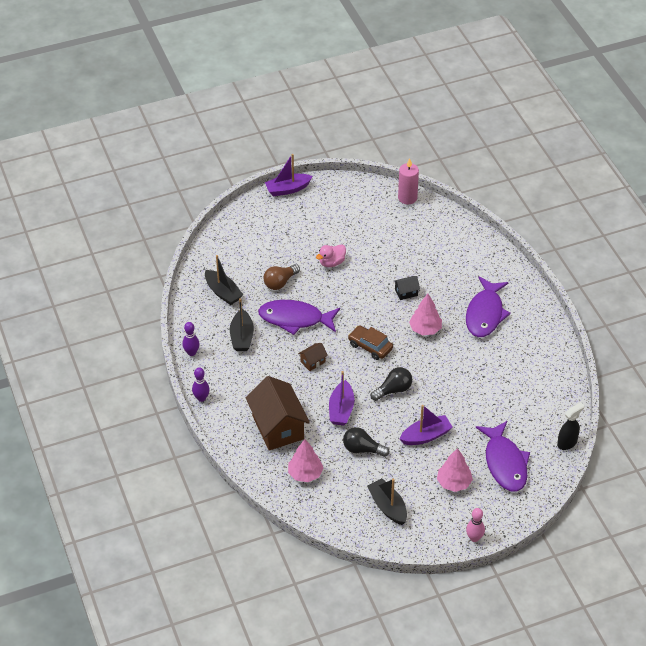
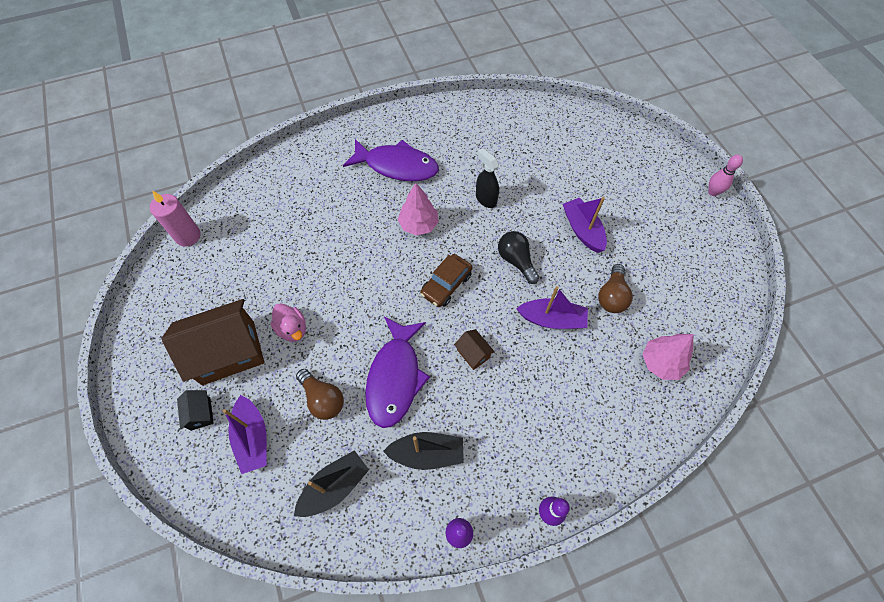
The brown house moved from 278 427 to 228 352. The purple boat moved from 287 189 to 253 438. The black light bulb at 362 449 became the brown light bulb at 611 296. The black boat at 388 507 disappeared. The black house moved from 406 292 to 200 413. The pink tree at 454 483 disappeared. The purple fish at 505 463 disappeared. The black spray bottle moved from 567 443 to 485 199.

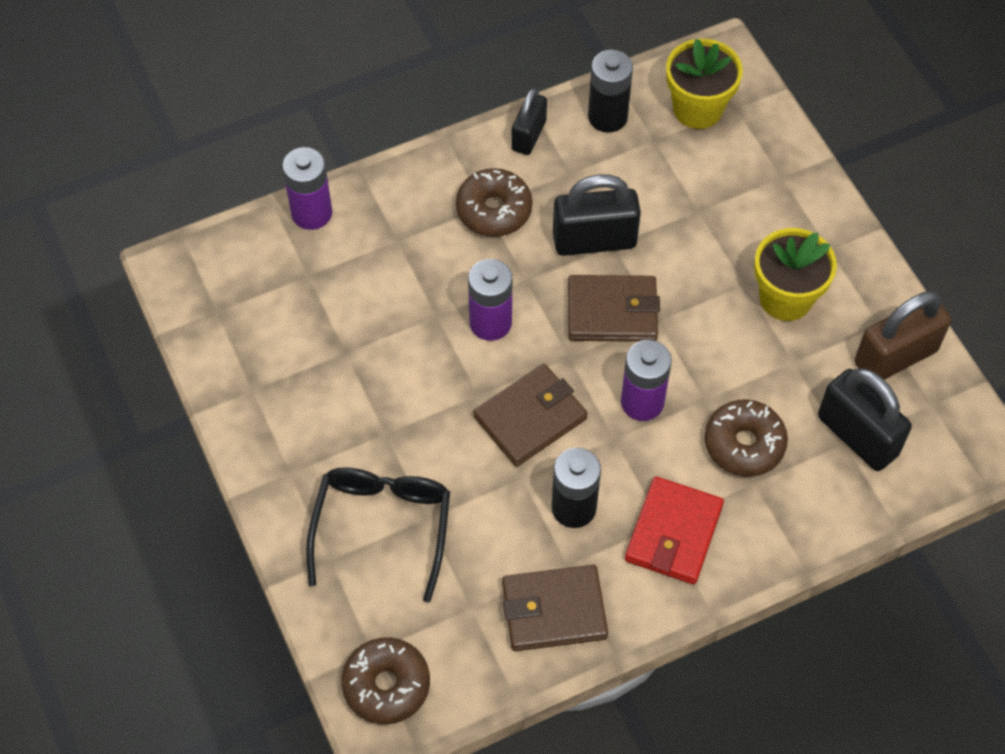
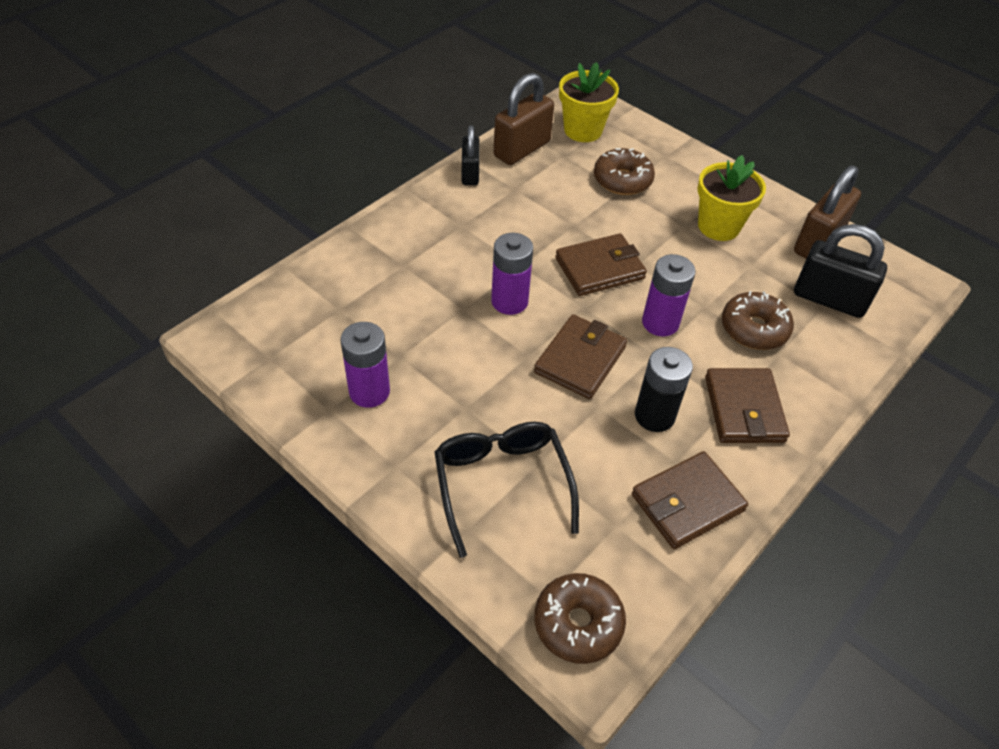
The purple battery moved from 311 213 to 369 392. The brown donut moved from 494 210 to 622 180. The black padlock at 594 240 disappeared. The black battery at 607 117 was replaced by the brown padlock at 522 149. The red wallet at 673 533 became the brown wallet at 744 409.

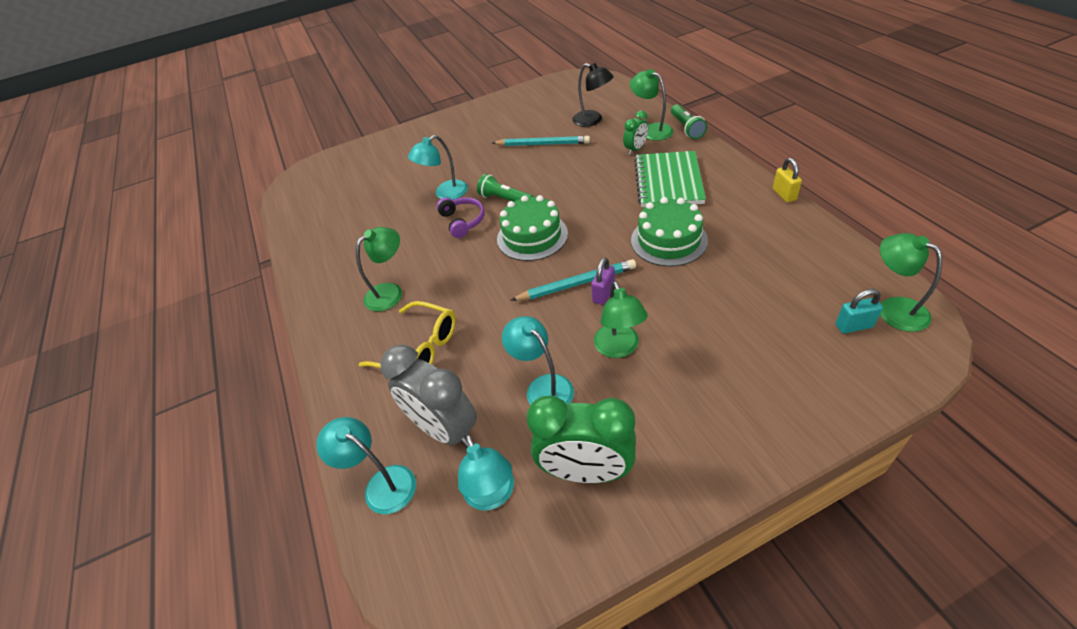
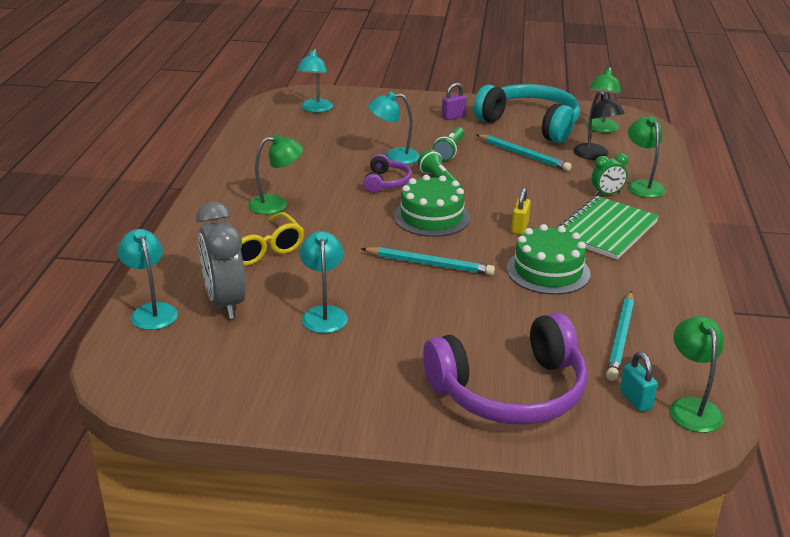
The turquoise lamp moved from 492 495 to 315 109. The green clock at 586 471 disappeared. The purple padlock moved from 603 294 to 453 117. The green lamp moved from 619 348 to 600 129. The green flashlight moved from 686 128 to 449 151. The yellow padlock moved from 784 194 to 519 228. The turquoise padlock at 853 326 turned 45 degrees clockwise. The purple headphones at 510 391 appeared. The turquoise headphones at 531 124 appeared. The turquoise pencil at 621 338 appeared.

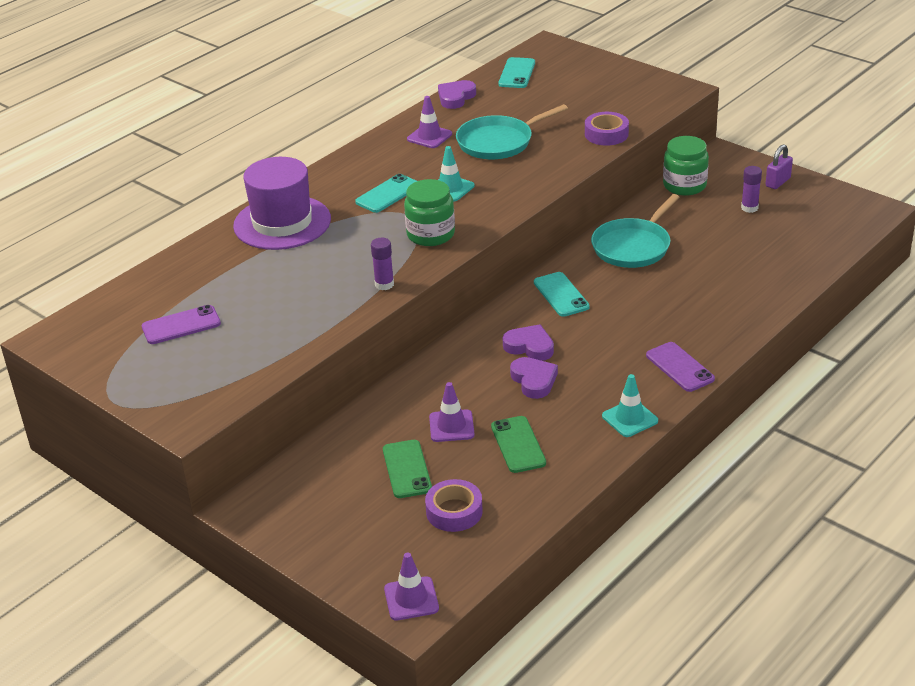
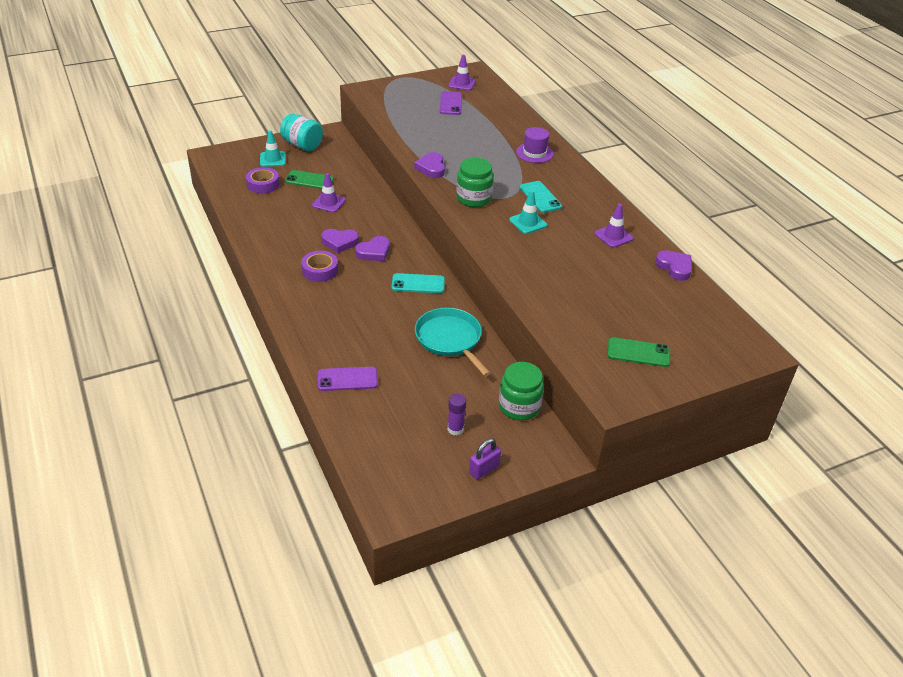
The purple hat at 282 223 changed to 0.56 times the size. The purple glue stick at 384 284 was replaced by the purple heart at 431 168. The purple traffic cone moved from 411 599 to 462 84. The turquoise pan at 498 142 disappeared. The green phone moved from 518 445 to 638 352. The turquoise phone at 517 73 disappeared. The purple tape moved from 606 134 to 320 270. The turquoise traffic cone moved from 630 418 to 273 159. The purple phone moved from 680 367 to 347 379. The purple padlock at 778 182 turned 75 degrees clockwise. The turquoise jar at 302 145 appeared.

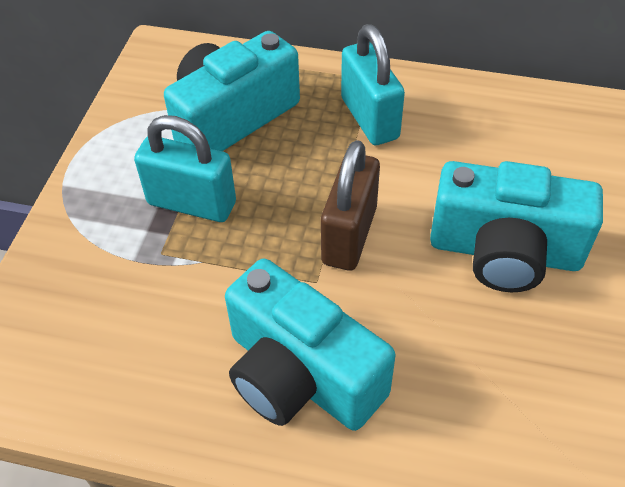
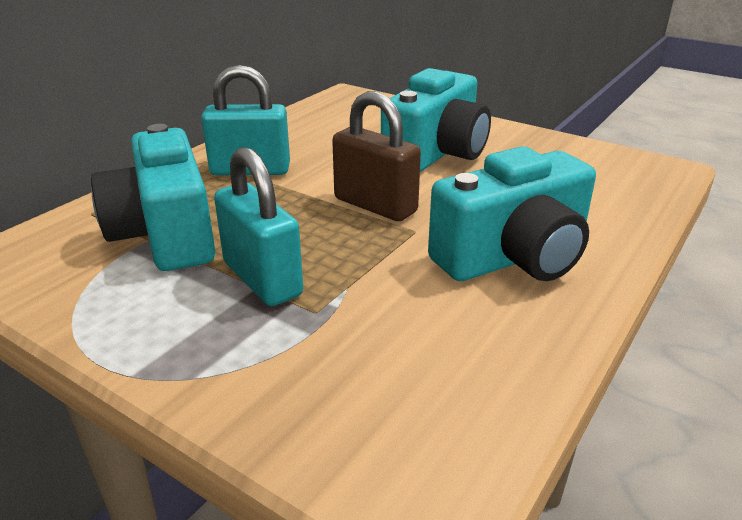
The turquoise padlock at 191 203 turned 75 degrees counterclockwise.

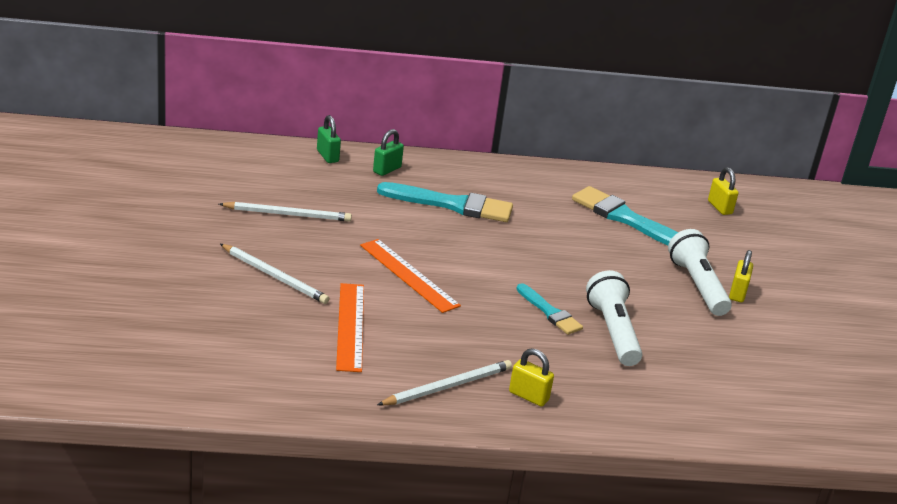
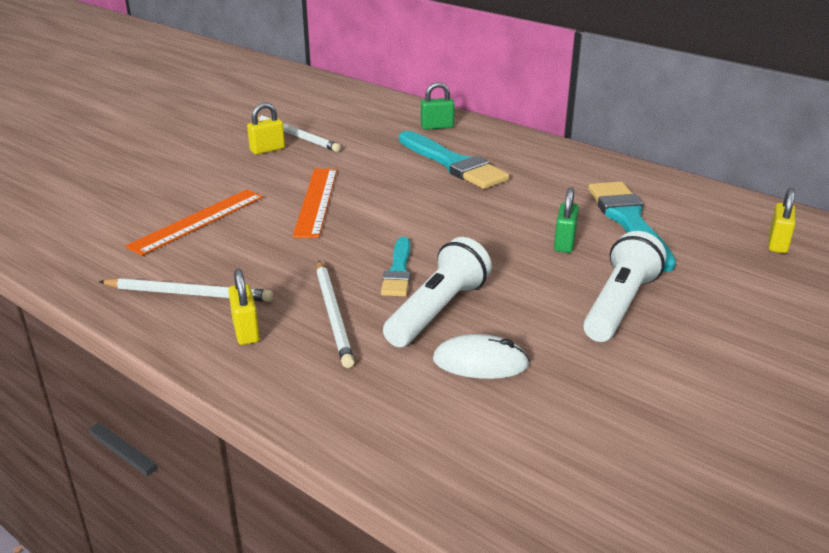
The white pencil moved from 274 276 to 333 315. The green padlock moved from 327 156 to 564 243. The yellow padlock moved from 737 293 to 267 149. The white mouse at 480 362 appeared.

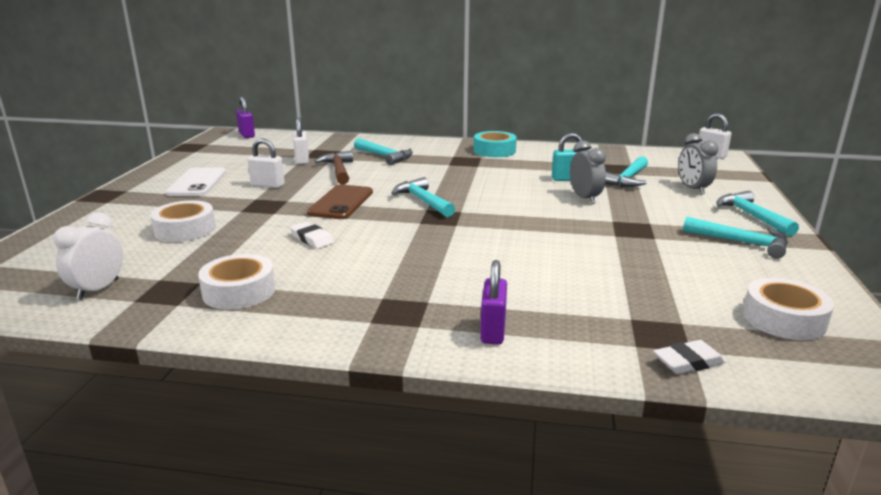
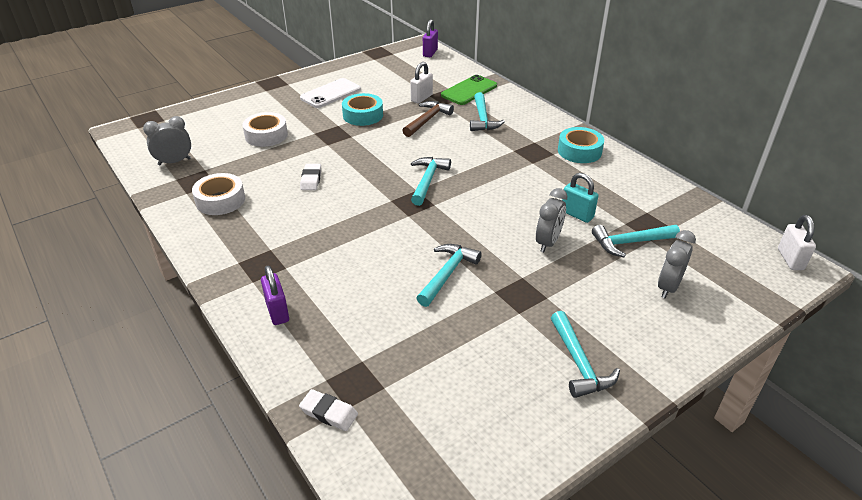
The white clock at 98 289 became the grey clock at 174 162. The white padlock at 267 185 was replaced by the turquoise tape at 363 115. The brown phone at 341 203 disappeared. The purple padlock at 493 331 turned 75 degrees counterclockwise. The turquoise hammer moved from 752 216 to 447 274. The white tape at 783 319 disappeared. The green phone at 469 90 appeared.

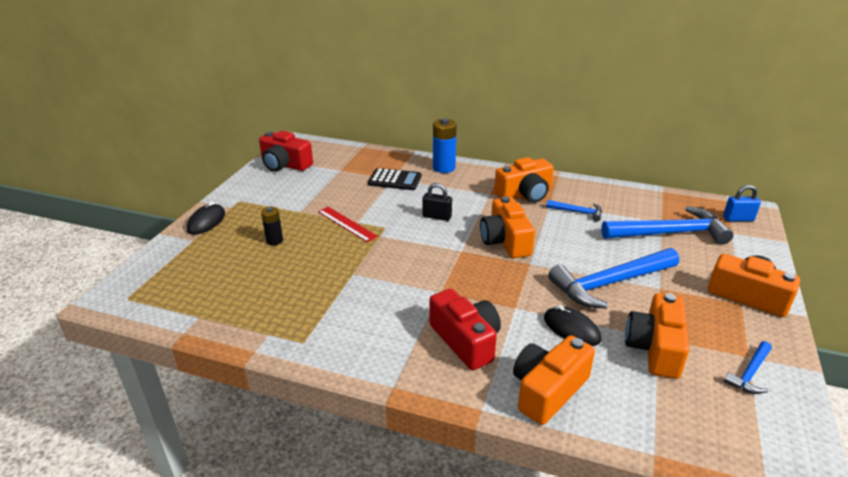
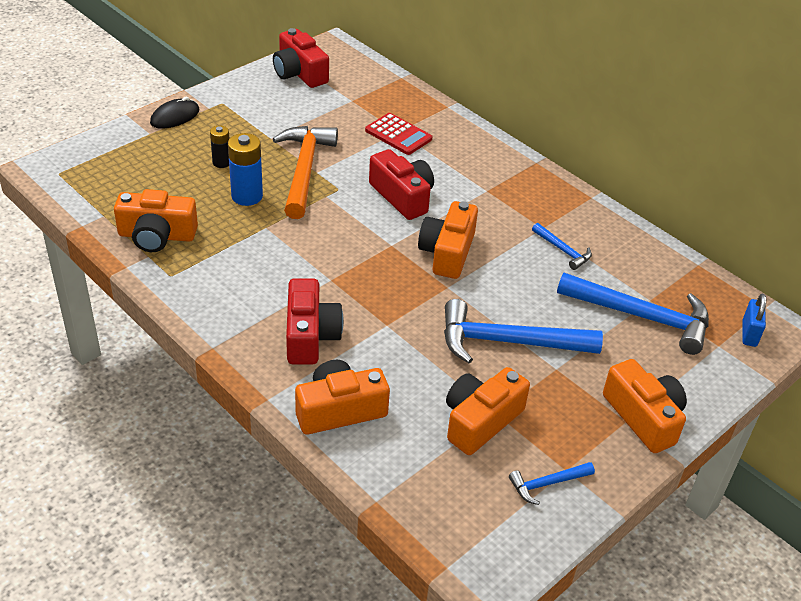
The red ruler at 346 224 was replaced by the orange hammer at 304 170. The black calculator at 395 180 became the red calculator at 398 135. The black padlock at 437 216 was replaced by the red camera at 402 196. The blue battery moved from 444 168 to 247 196. The orange camera moved from 525 194 to 157 235. The black mouse at 571 329 disappeared. The blue padlock at 738 219 turned 75 degrees clockwise.

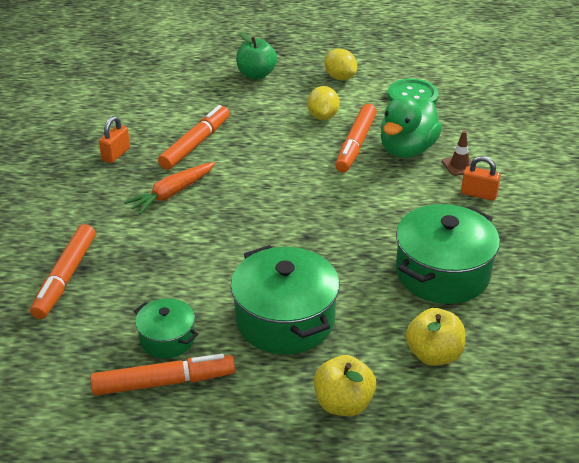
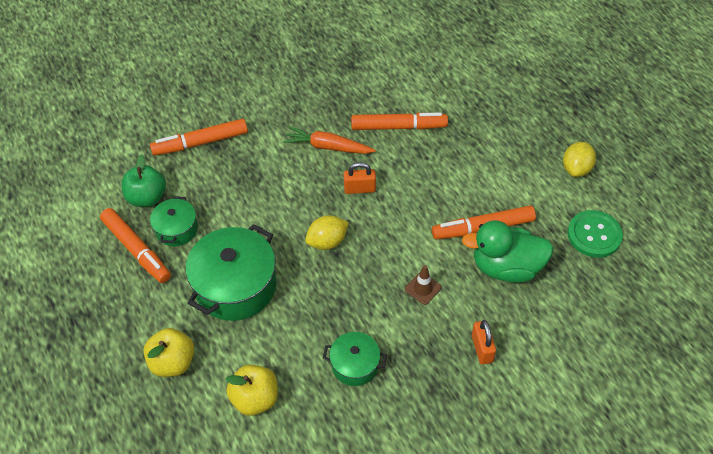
The orange padlock moved from 116 154 to 359 189. The green apple moved from 256 74 to 147 197. The yellow lemon moved from 323 116 to 327 242. The green pot at 442 273 changed to 0.54 times the size. The brown traffic cone moved from 459 165 to 423 288.

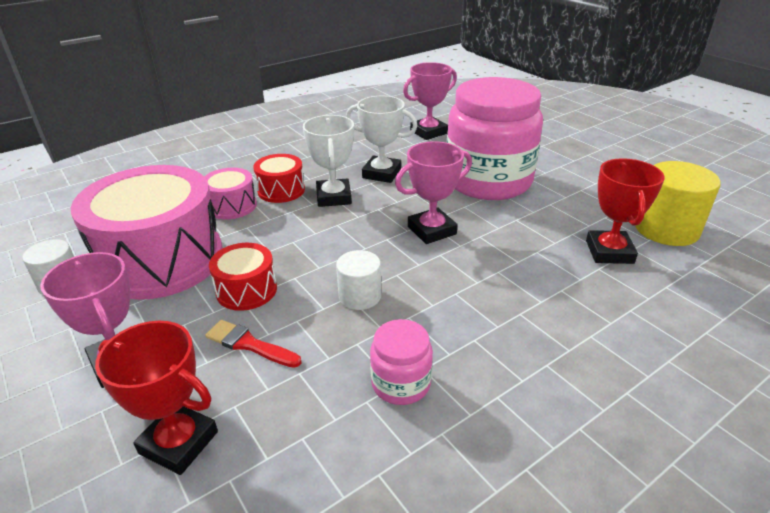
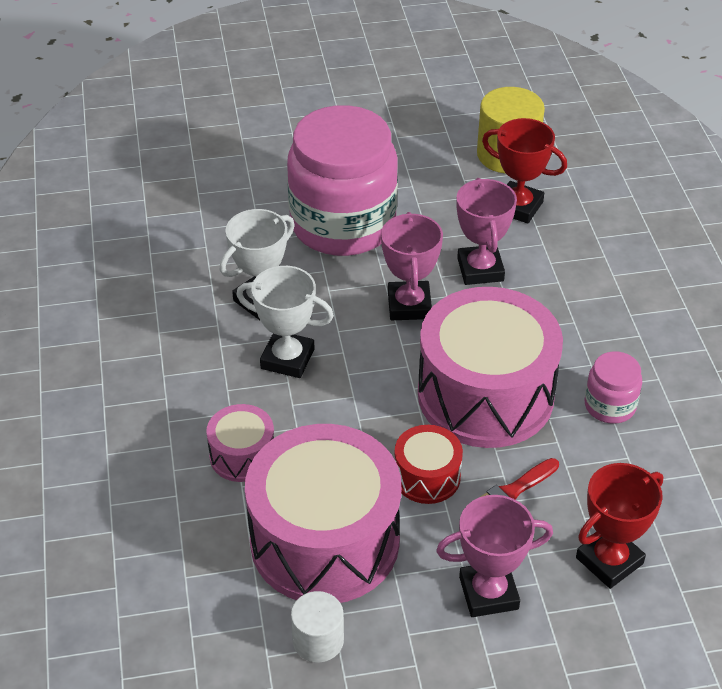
The red drum at 281 190 disappeared. The white cylinder at 360 296 was replaced by the pink drum at 485 395. The pink trophy moved from 428 132 to 480 269.

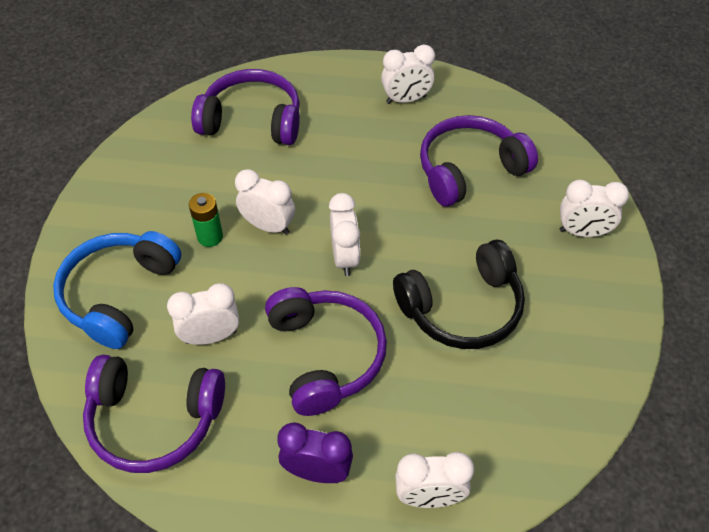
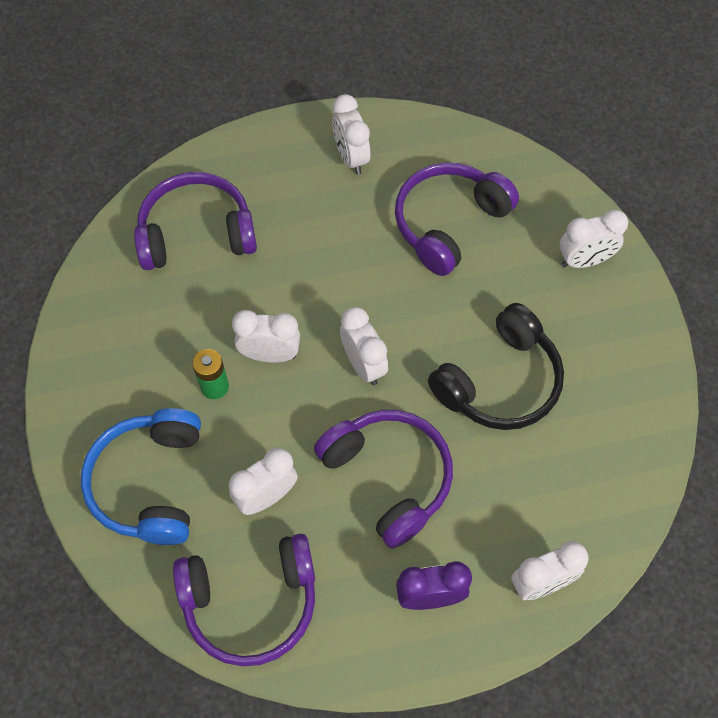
The white clock at 406 99 turned 105 degrees clockwise.

